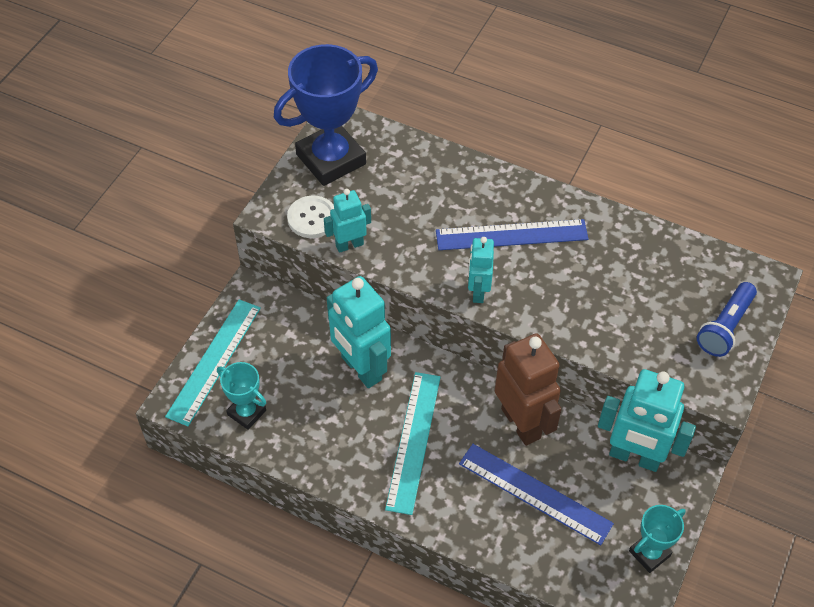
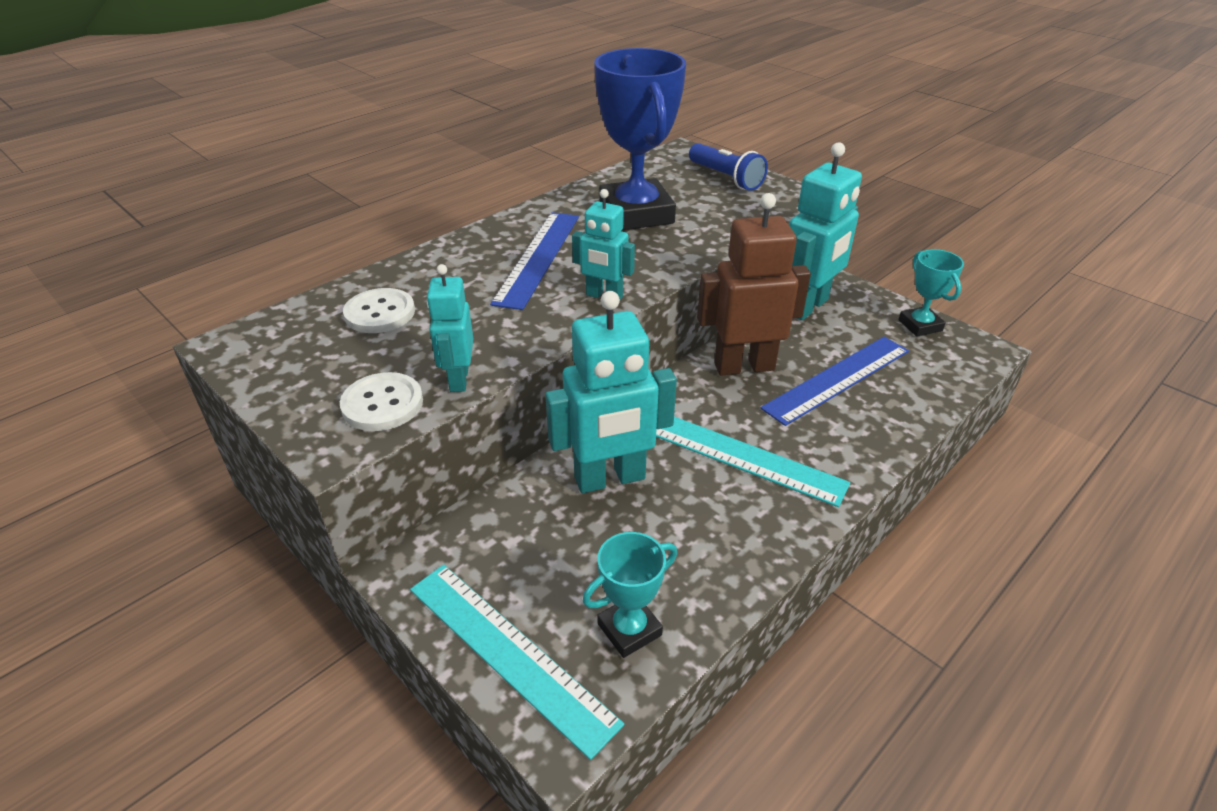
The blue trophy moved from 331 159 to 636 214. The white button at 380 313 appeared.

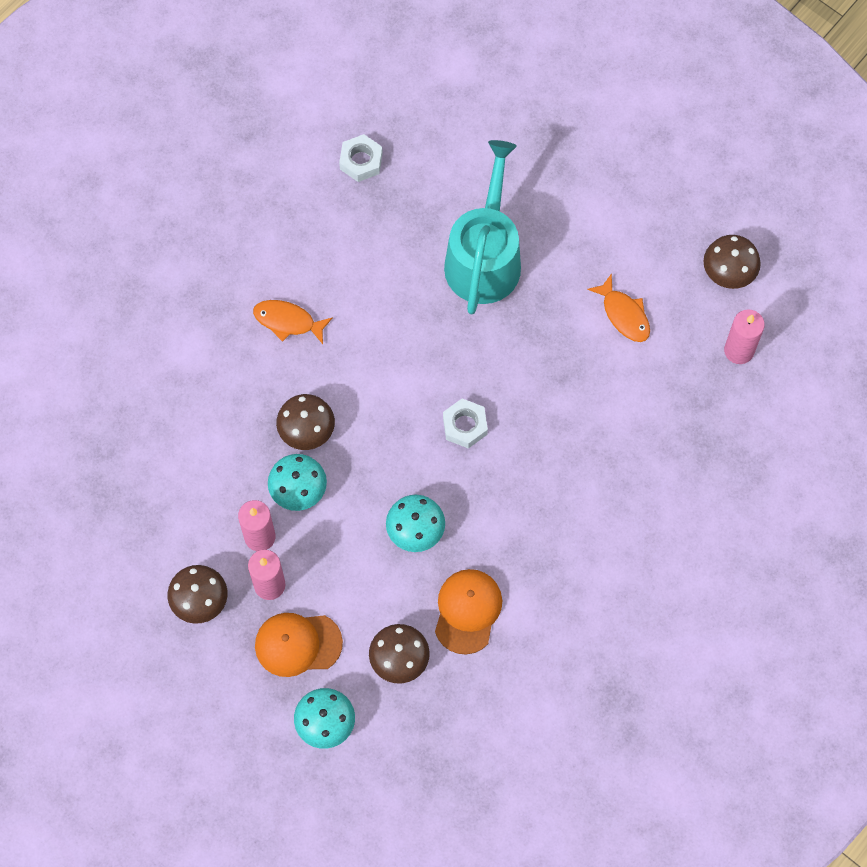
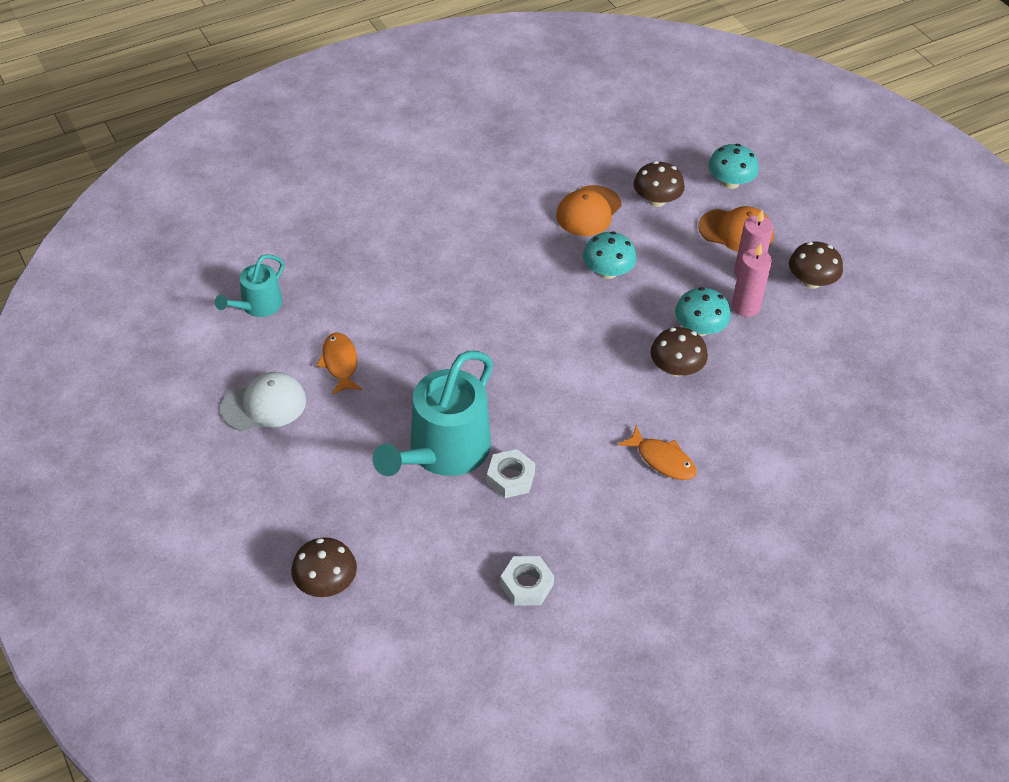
The white nut moved from 465 426 to 510 478. The brown mushroom moved from 729 271 to 326 582. The pink candle at 739 350 was replaced by the turquoise watering can at 258 305. The white cap at 264 405 appeared.

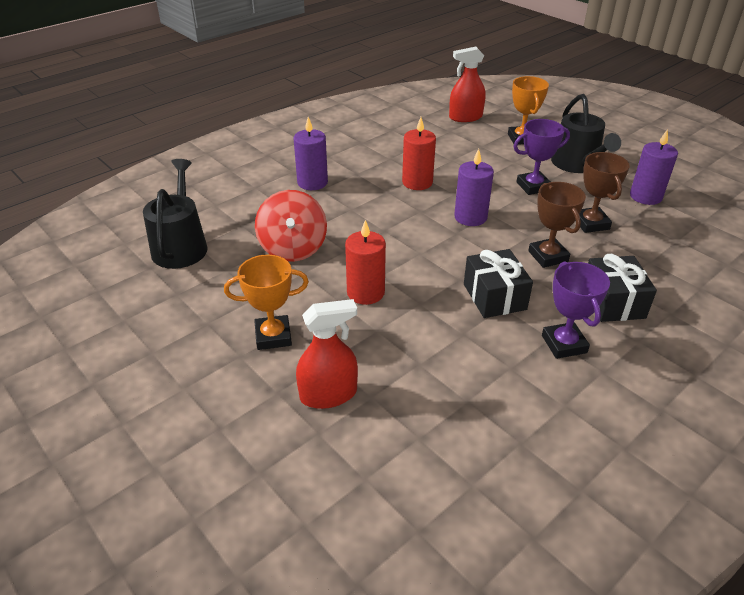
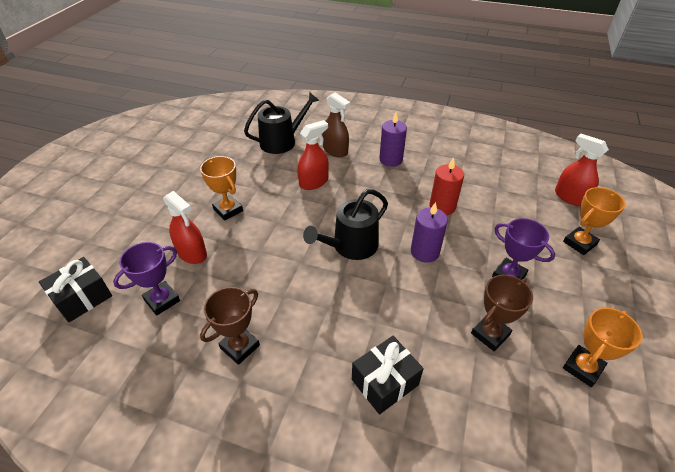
The red spinning top at 293 248 was replaced by the red spray bottle at 313 182. The red candle at 365 292 disappeared. The black gift moved from 494 297 to 82 298. The brown trophy moved from 548 256 to 240 347. The purple trophy moved from 564 344 to 162 300. The black watering can moved from 577 164 to 351 246. The purple candle at 645 196 was replaced by the orange trophy at 582 368. The brown spray bottle at 335 150 appeared.

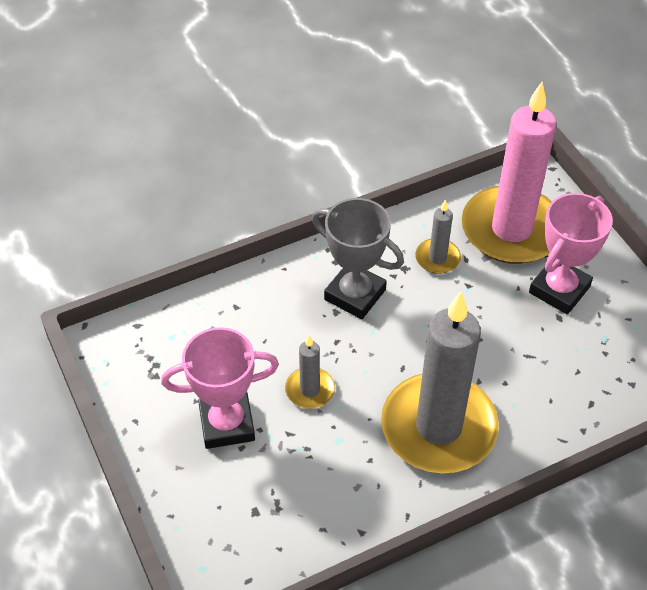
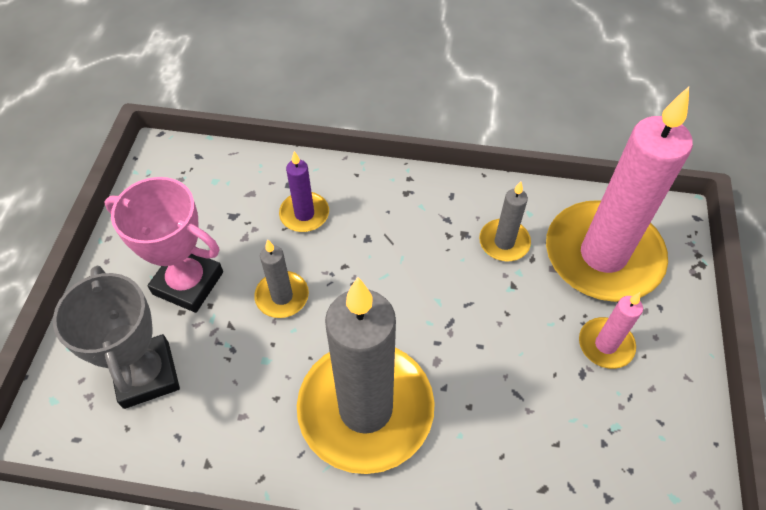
The grey trophy moved from 355 294 to 146 374. The pink trophy at 559 289 was replaced by the pink candle at 605 344. The purple candle at 304 214 appeared.

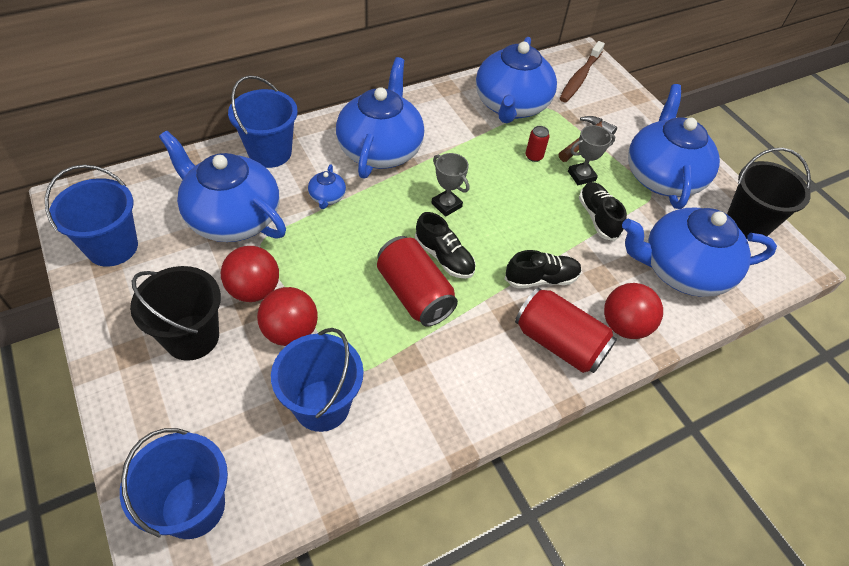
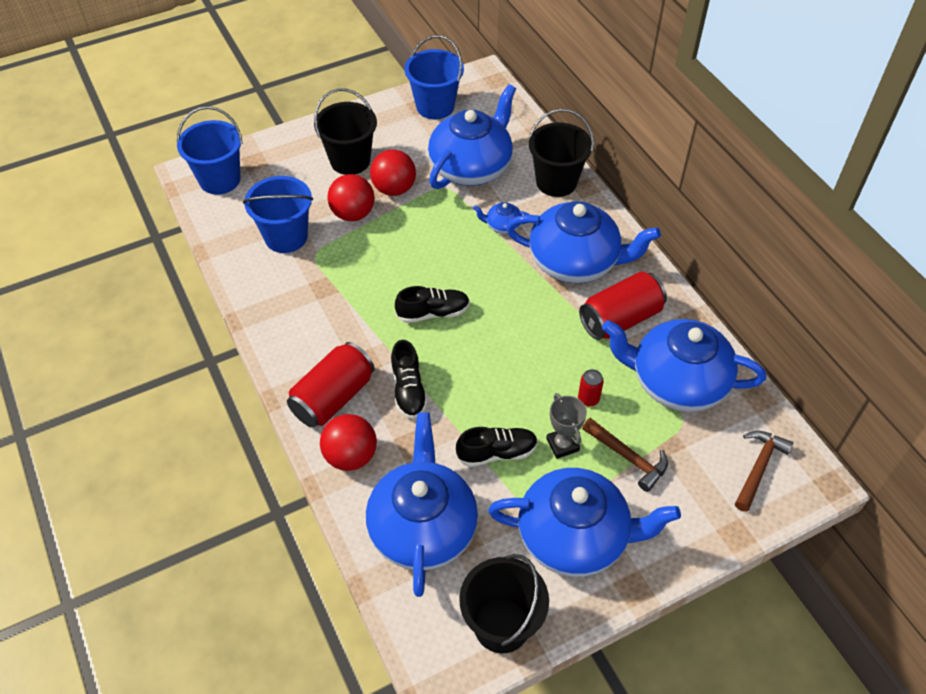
The blue bucket at 270 152 became the black bucket at 556 182. The red can moved from 414 294 to 620 319. The black shoe at 444 257 turned 150 degrees counterclockwise. The grey trophy at 446 205 disappeared. The brown toothbrush at 580 77 was replaced by the brown hammer at 758 467.

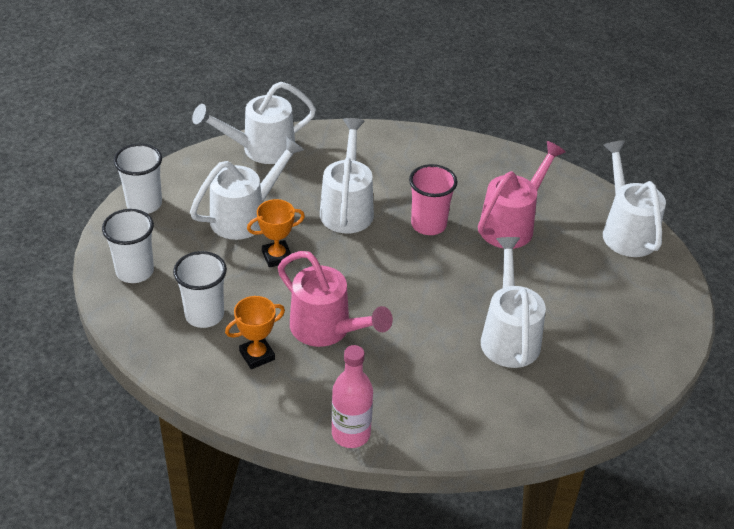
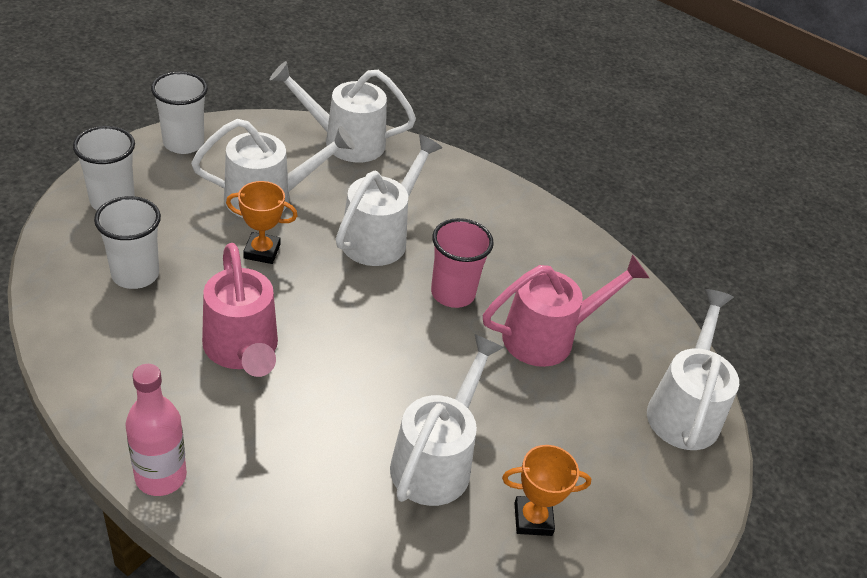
The orange trophy moved from 257 355 to 533 519.

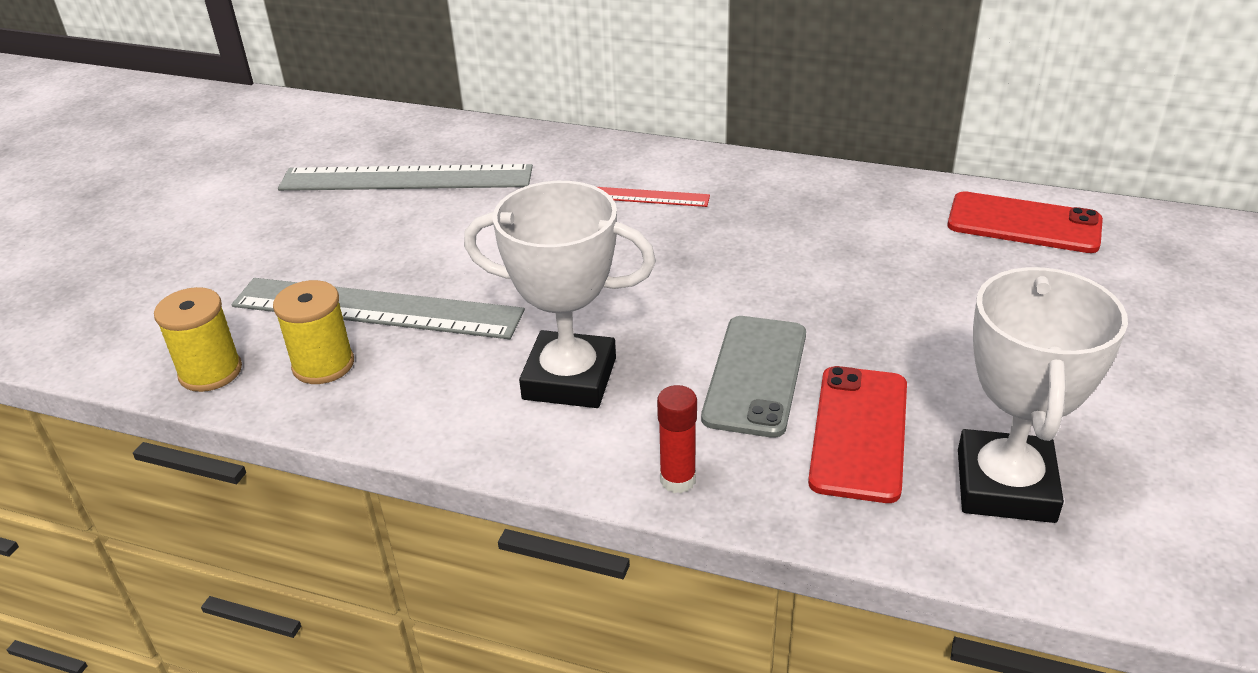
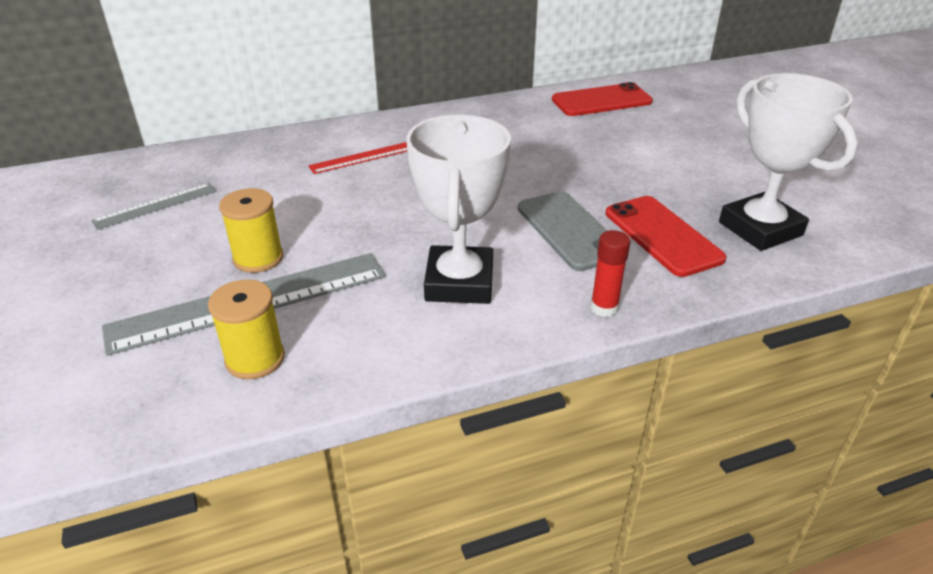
The yellow spool moved from 210 372 to 258 258. The grey ruler at 406 179 changed to 0.52 times the size. The white trophy at 569 379 turned 60 degrees counterclockwise.

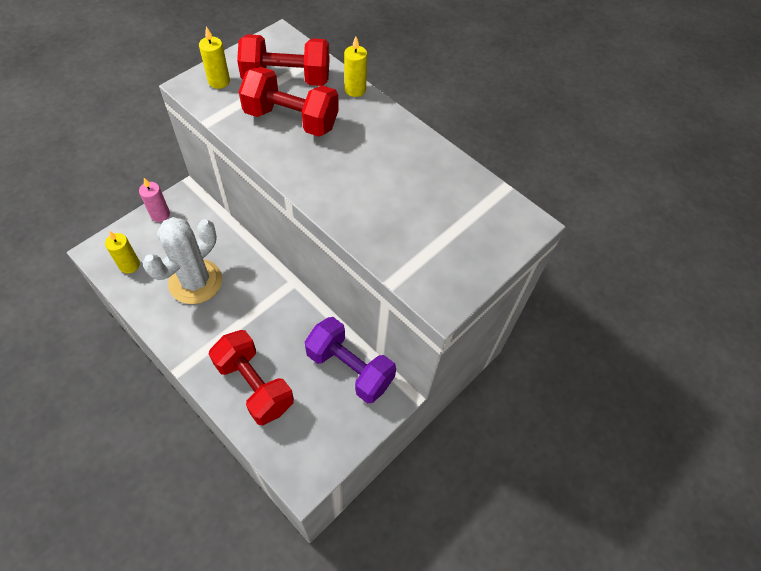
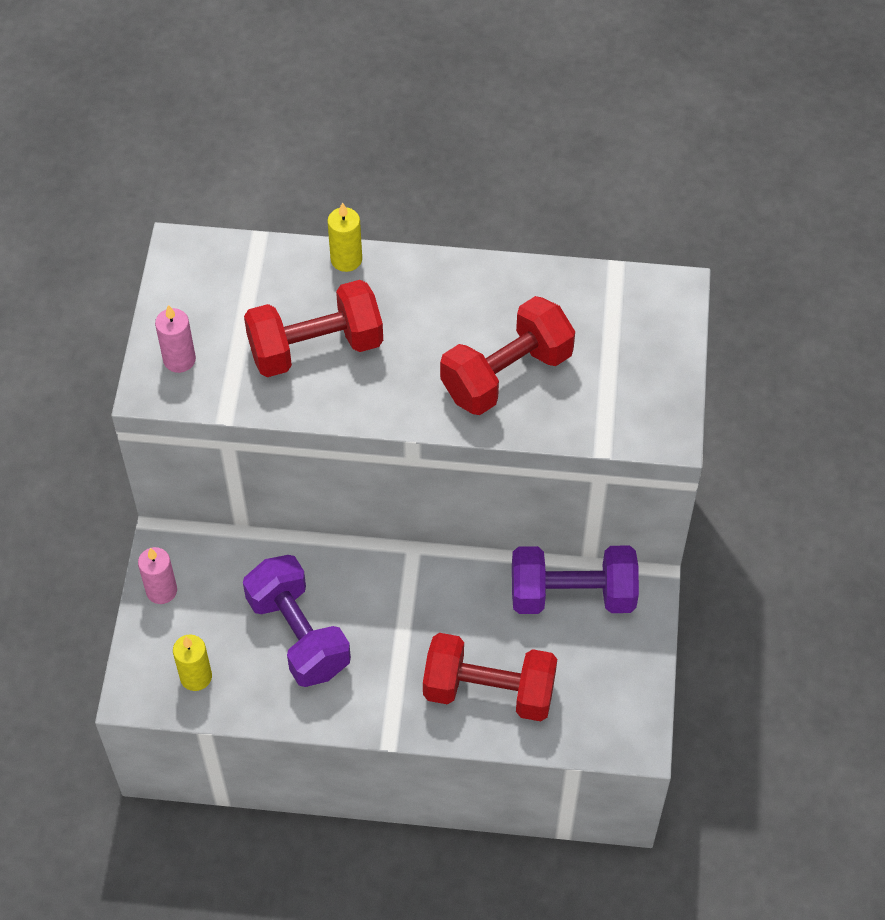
The white cactus at 195 282 was replaced by the purple dumbbell at 298 635. The yellow candle at 219 81 became the pink candle at 179 359. The red dumbbell moved from 286 79 to 506 374.

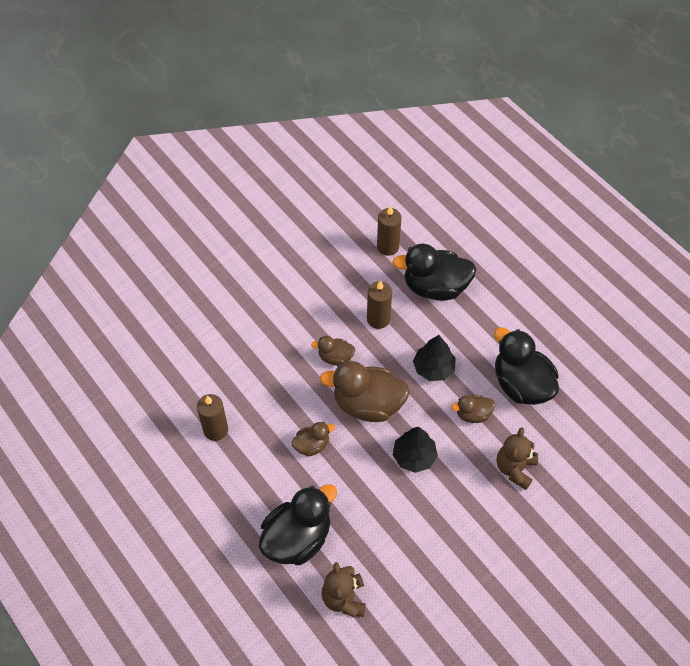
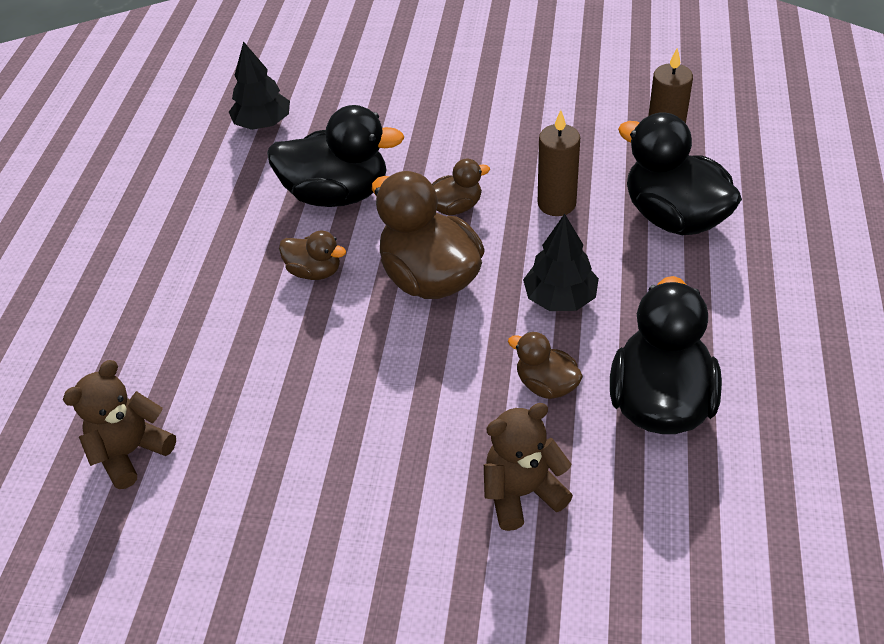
The brown candle at 215 430 disappeared. The black duck moved from 297 538 to 337 194. The brown duck at 335 357 turned 105 degrees clockwise. The black tree moved from 414 456 to 263 123.

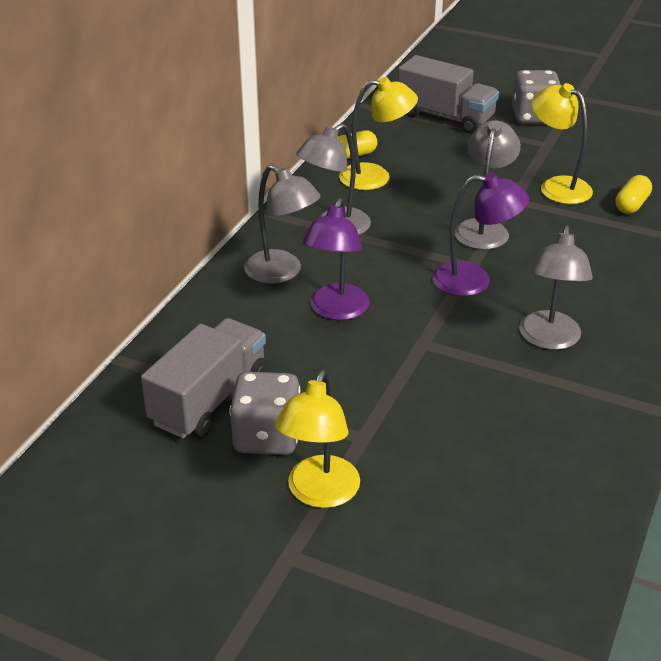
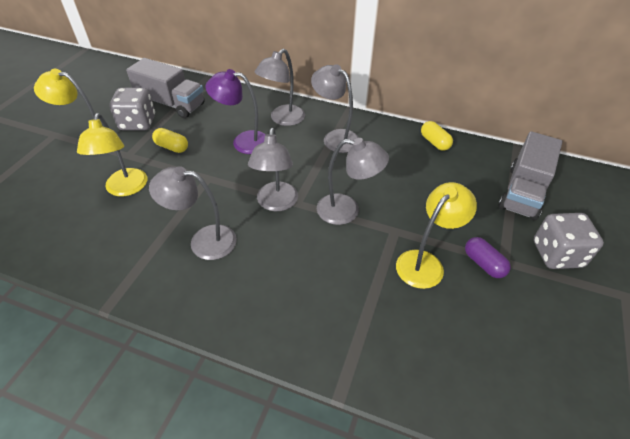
The yellow lamp moved from 376 177 to 125 189. The purple lamp at 474 281 became the grey lamp at 276 203. The yellow capsule moved from 631 205 to 172 147. The purple capsule at 483 264 appeared.

